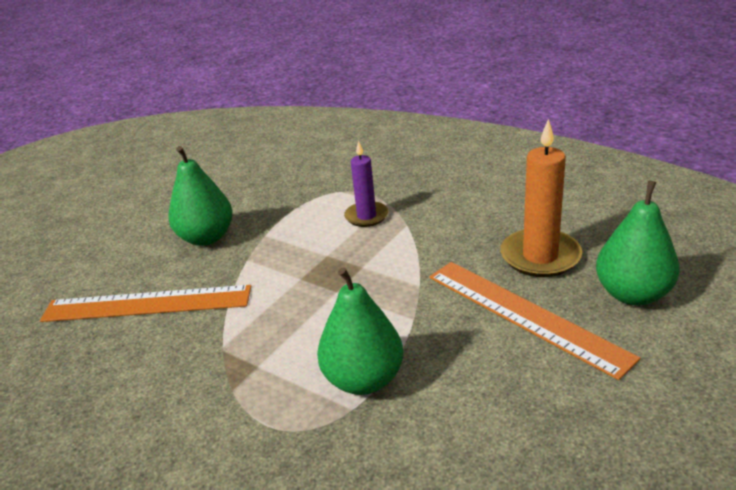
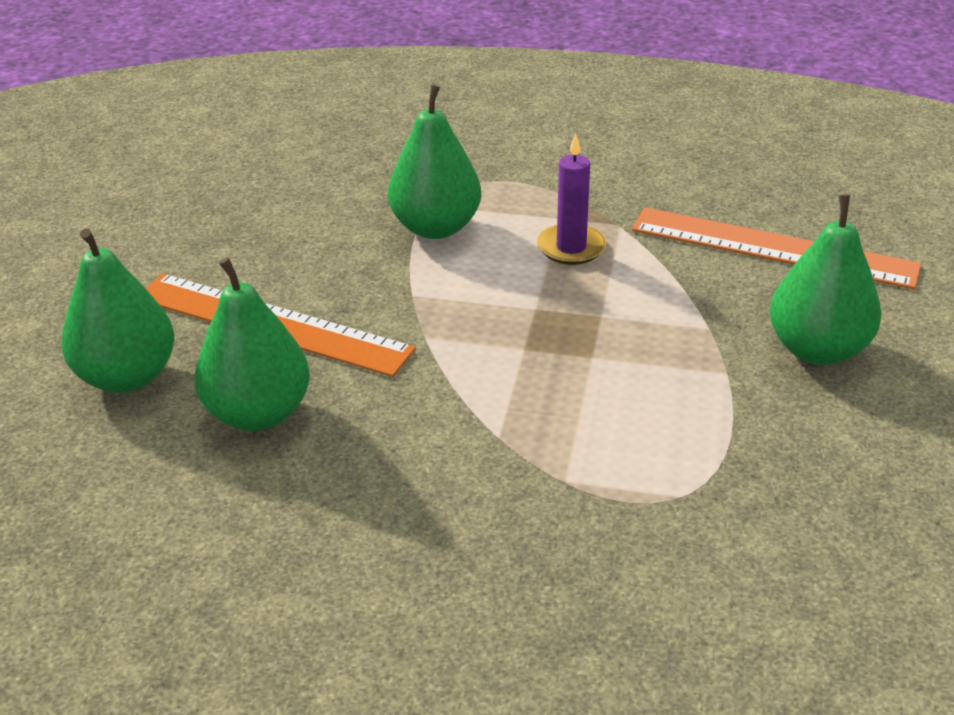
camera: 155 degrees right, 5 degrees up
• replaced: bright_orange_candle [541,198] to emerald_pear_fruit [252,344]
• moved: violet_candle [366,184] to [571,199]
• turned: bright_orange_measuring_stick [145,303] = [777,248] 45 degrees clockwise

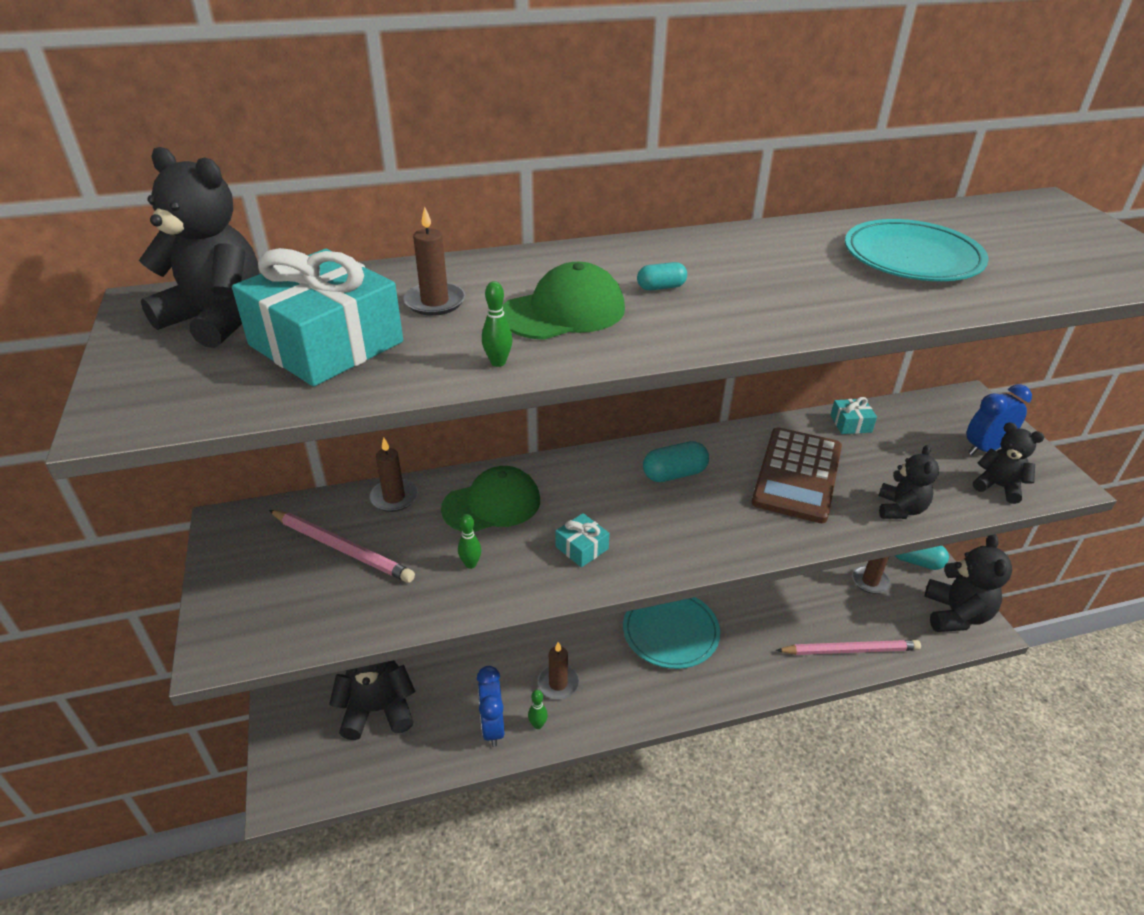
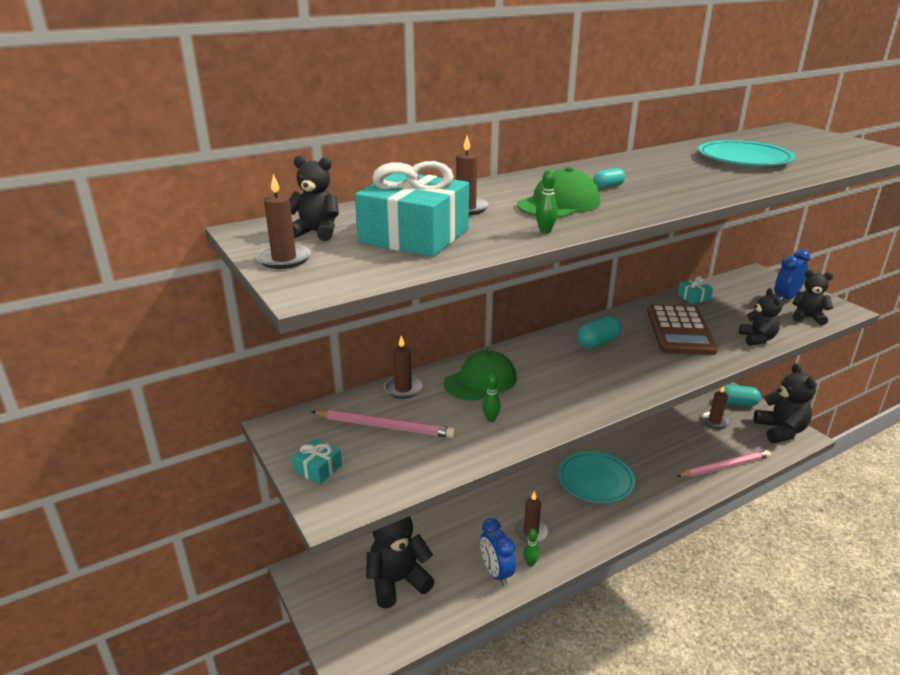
camera: 15 degrees left, 10 degrees down
• resized: ebony_teddy [199,247] = [314,198] x0.60
• moved: teal_wrapped_gift [582,540] to [317,461]
• added: dark_brown_candle [283,221]

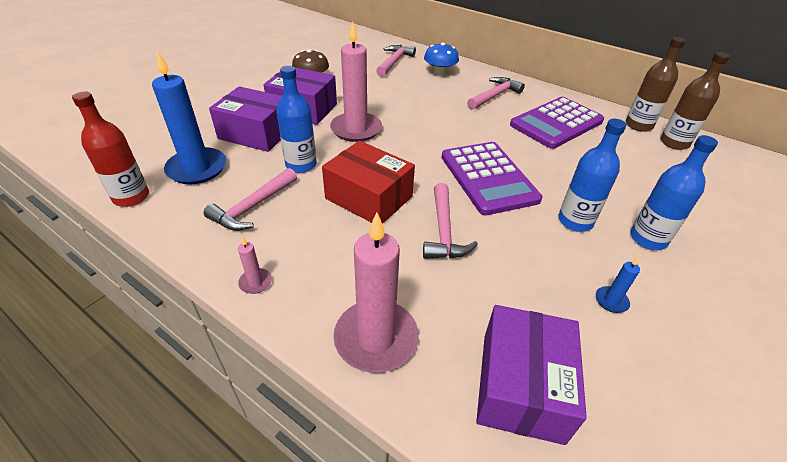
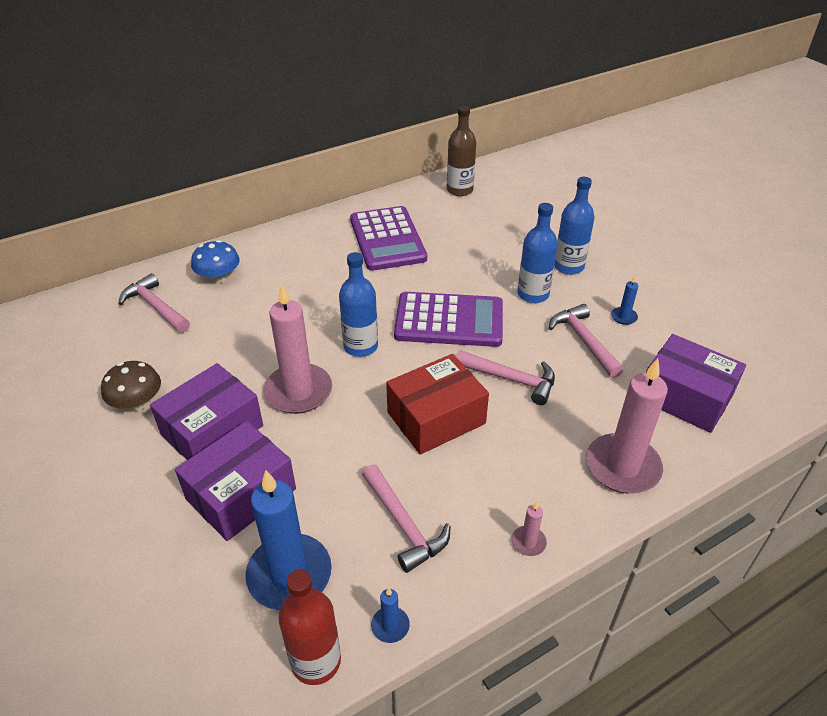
camera: 65 degrees left, 0 degrees up
• removed: dark_brown_bottle [656,84]
• moved: cobalt_bottle [296,119] to [358,304]
• moved: rosy_claw_hammer [496,93] to [586,341]
• added: cobalt_candle [390,615]

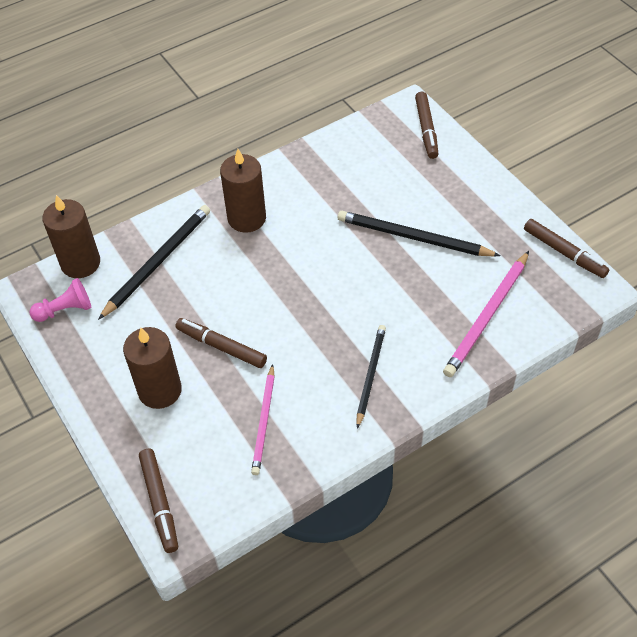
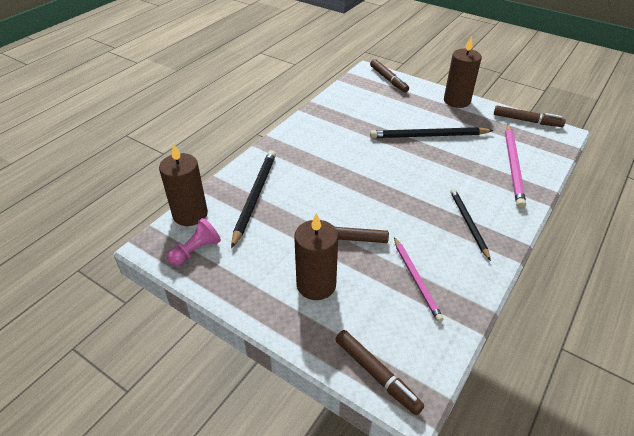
camera: 25 degrees left, 10 degrees down
• moved: dark_brown_candle [243,191] to [463,72]

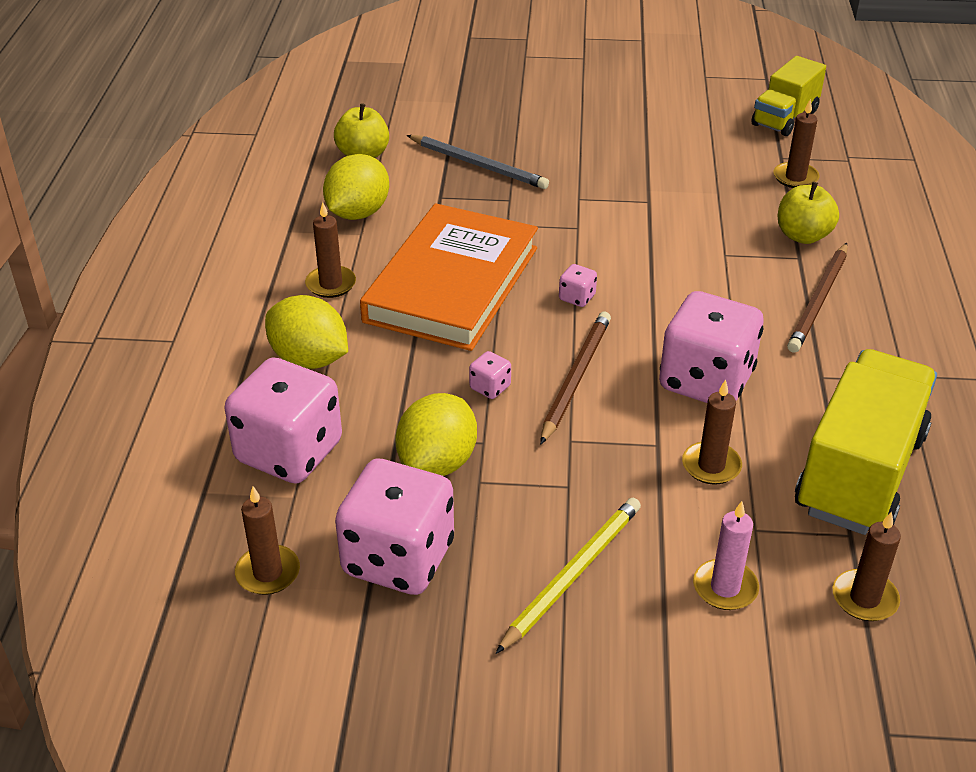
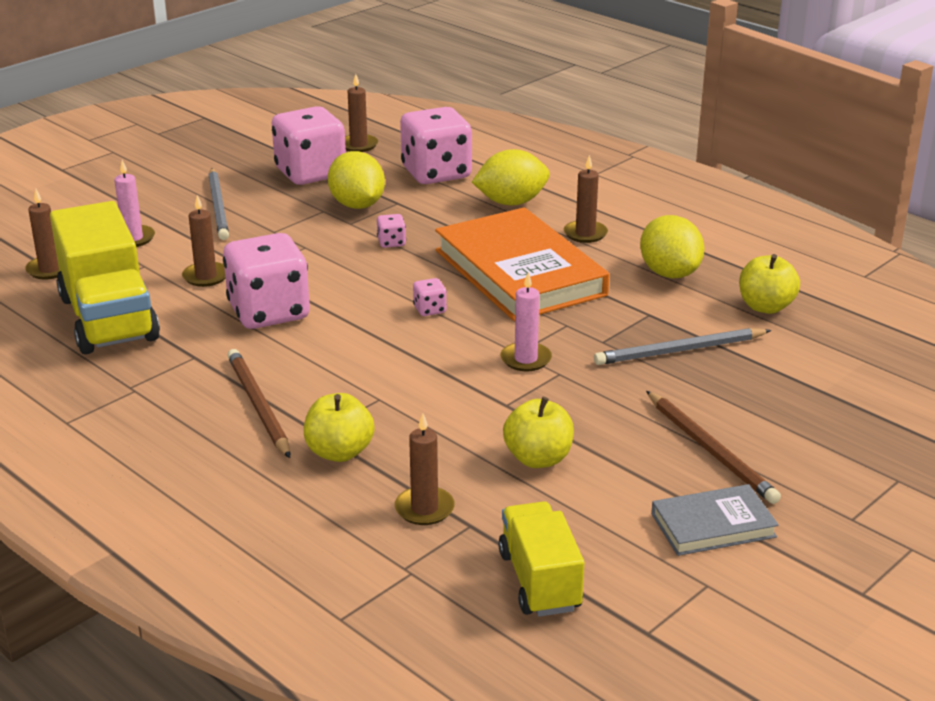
camera: 130 degrees right, 10 degrees down
• moved: dark_brown_lead_pencil [575,378] to [713,447]
• recoloured: yellow_lead_pencil [568,576] to ash-grey_lead_pencil [218,204]
• added: rosy_candle [526,321]
• added: yellow_toy_apple [538,432]
• added: ash-grey_book [715,520]

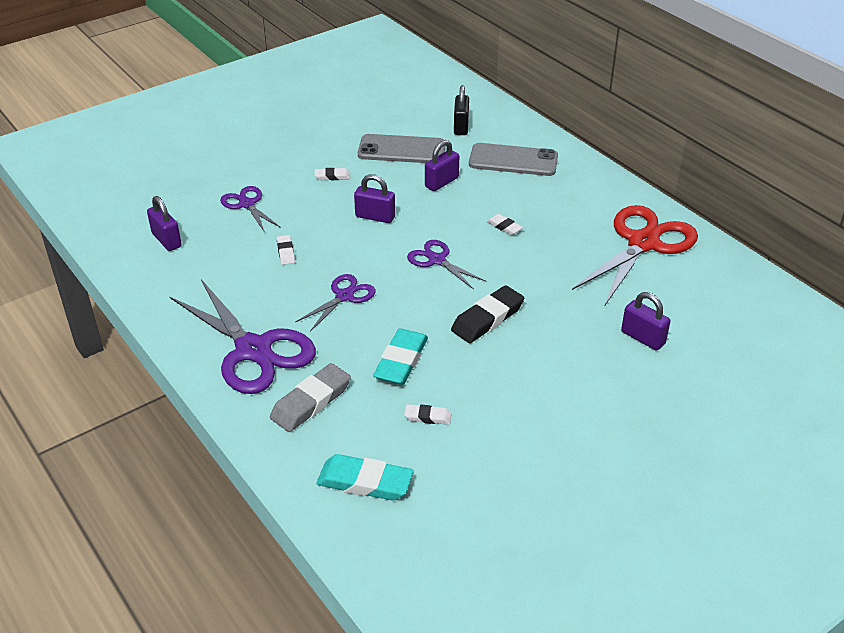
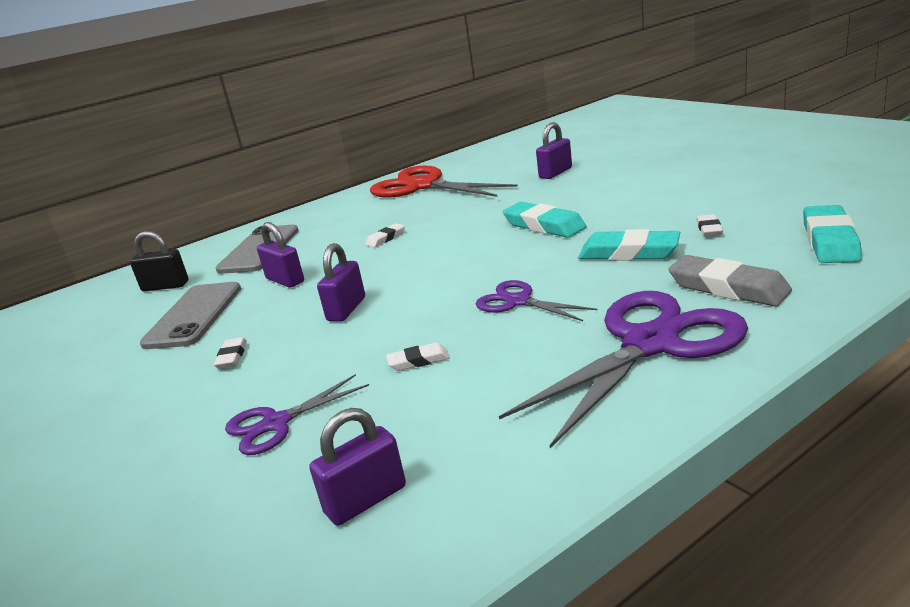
camera: 85 degrees left, 15 degrees down
• removed: violet_shears [447,265]
• recoloured: ebony_gum_eraser [487,314] to teal_gum_eraser [545,220]

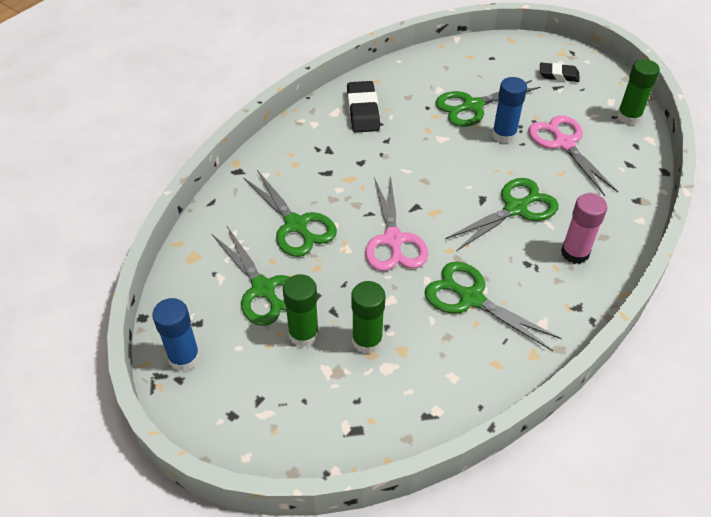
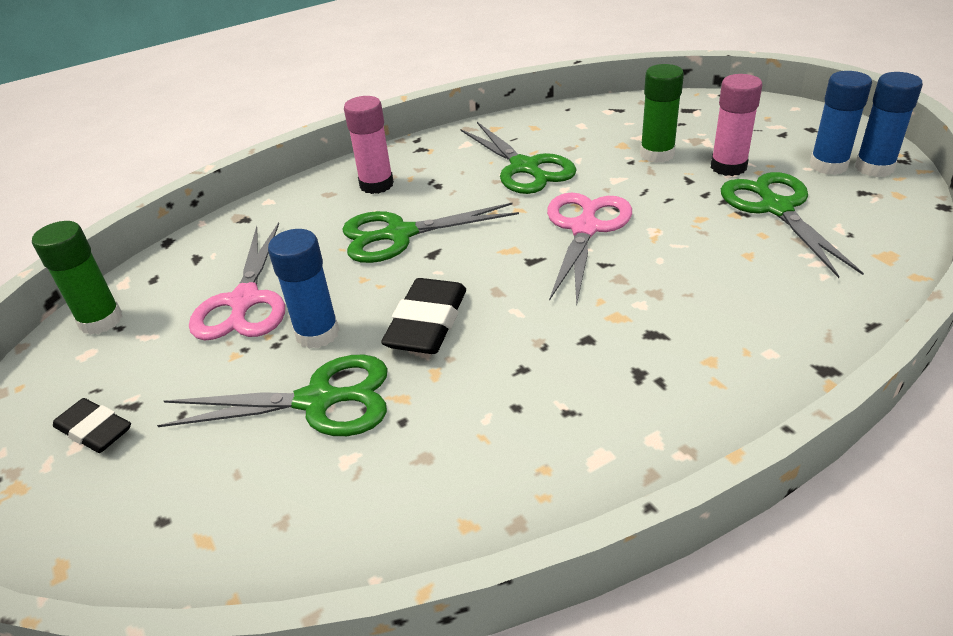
camera: 155 degrees left, 10 degrees down
• moved: ebony_gum_eraser [363,107] to [423,316]
• removed: emerald_shears [290,213]
• recoloured: emerald_stick_of_glue [301,310] to rosy_stick_of_glue [736,125]
• added: cobalt_stick_of_glue [840,123]

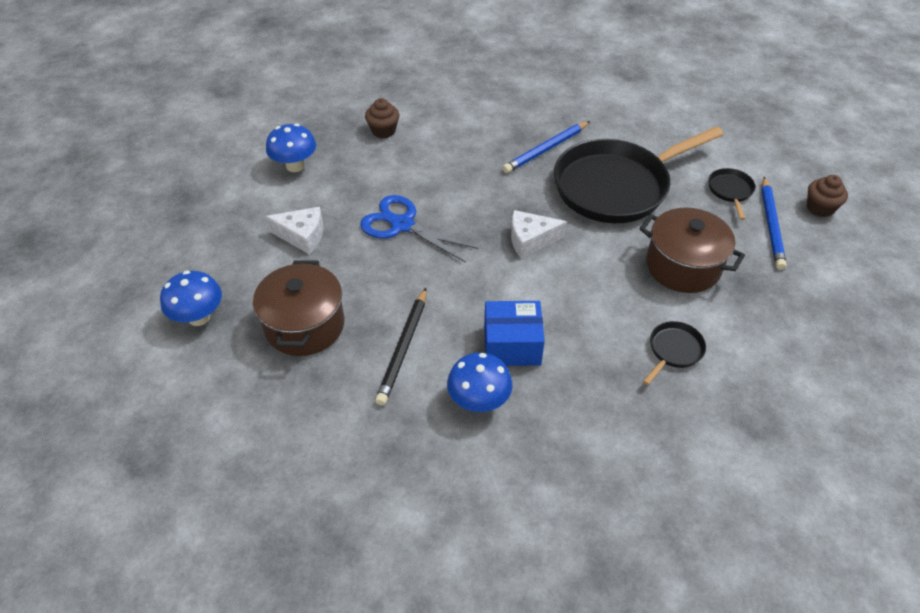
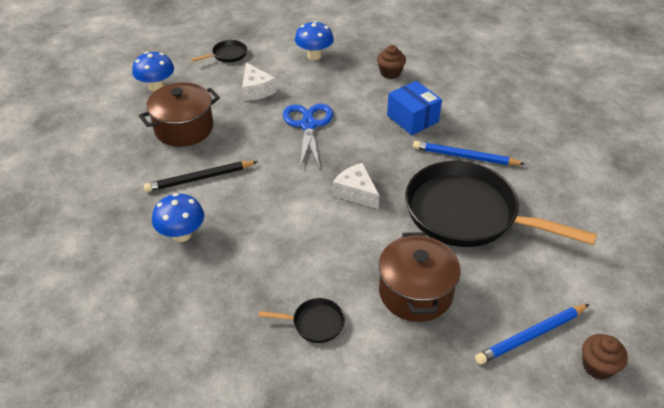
camera: 55 degrees right, 5 degrees down
• moved: ebony_frying_pan [731,194] to [219,51]
• moved: cobalt_parcel [514,333] to [414,108]

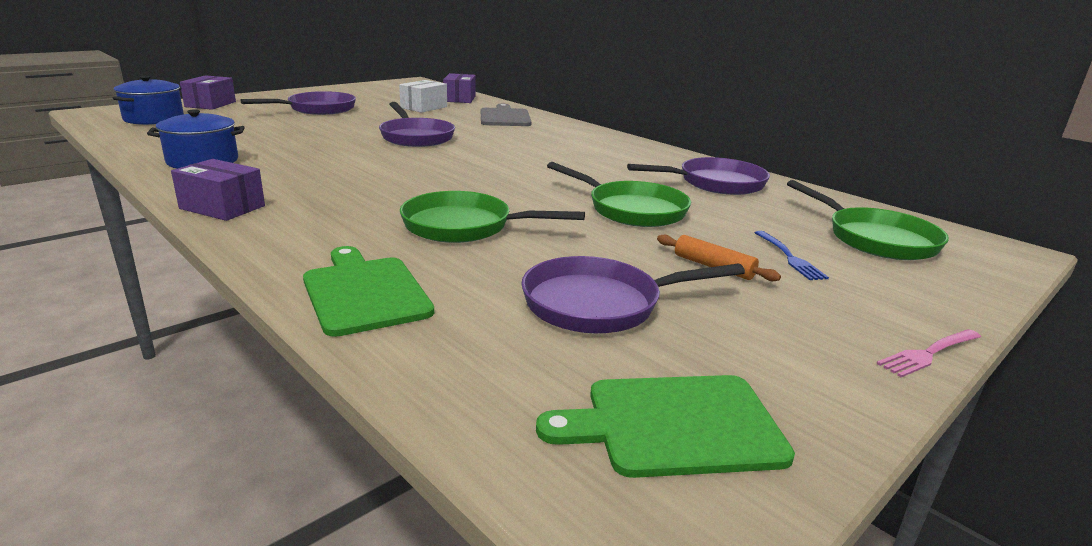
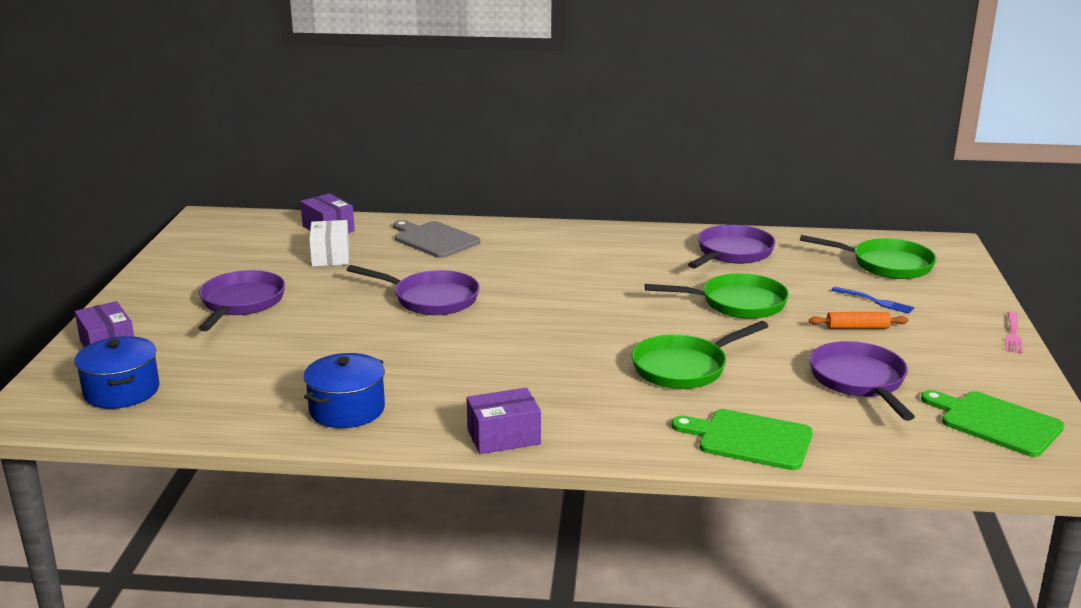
camera: 40 degrees left, 0 degrees up
• turned: violet_frying_pan [633,295] = [862,381] 135 degrees clockwise
• turned: emerald_bread_board [665,426] = [992,423] 90 degrees clockwise

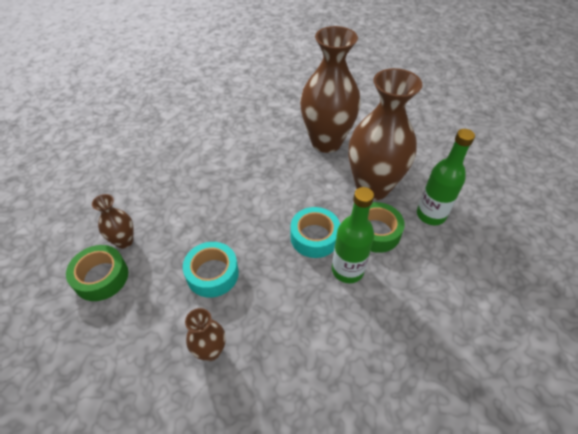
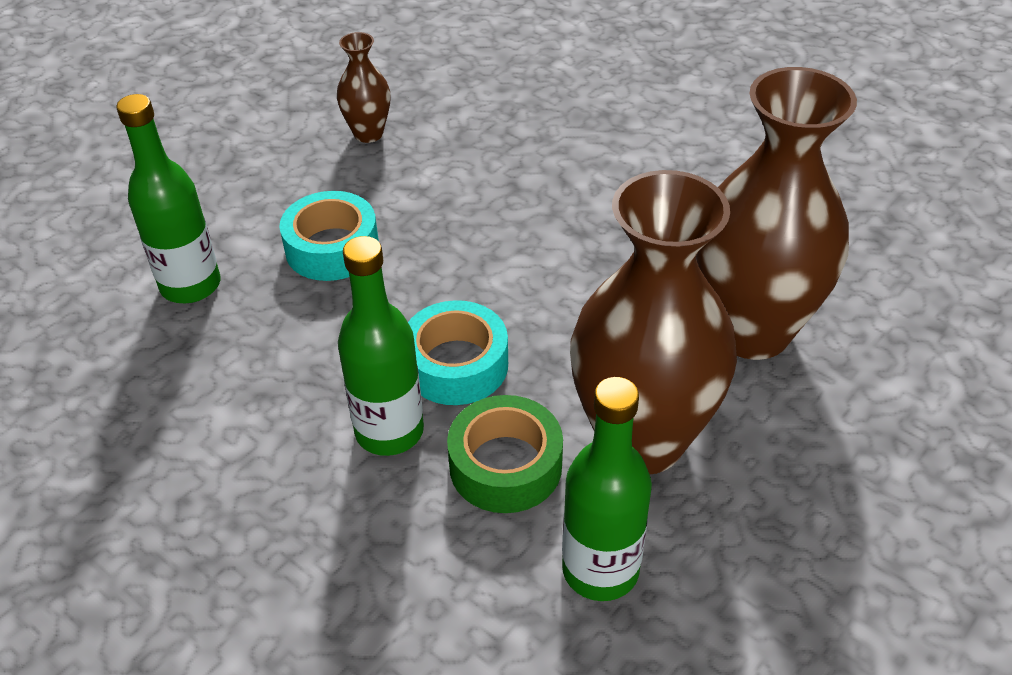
camera: 75 degrees right, 5 degrees down
• removed: emerald_roll_of_tape [97,273]
• replaced: dark_brown_vase [205,334] to emerald_bottle [168,198]

